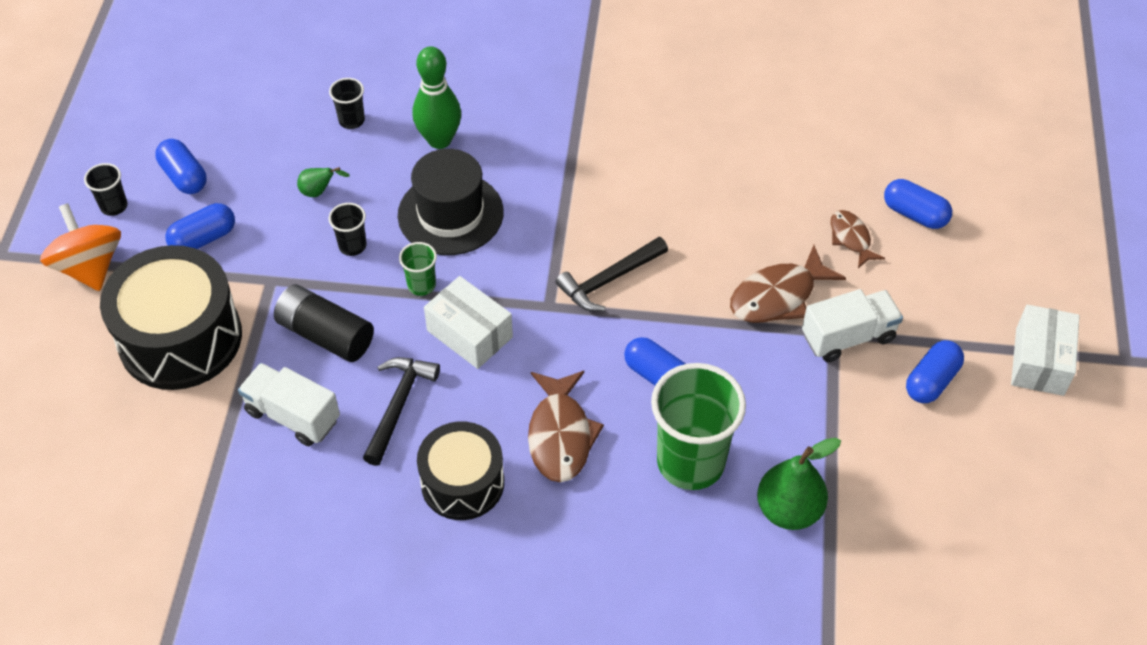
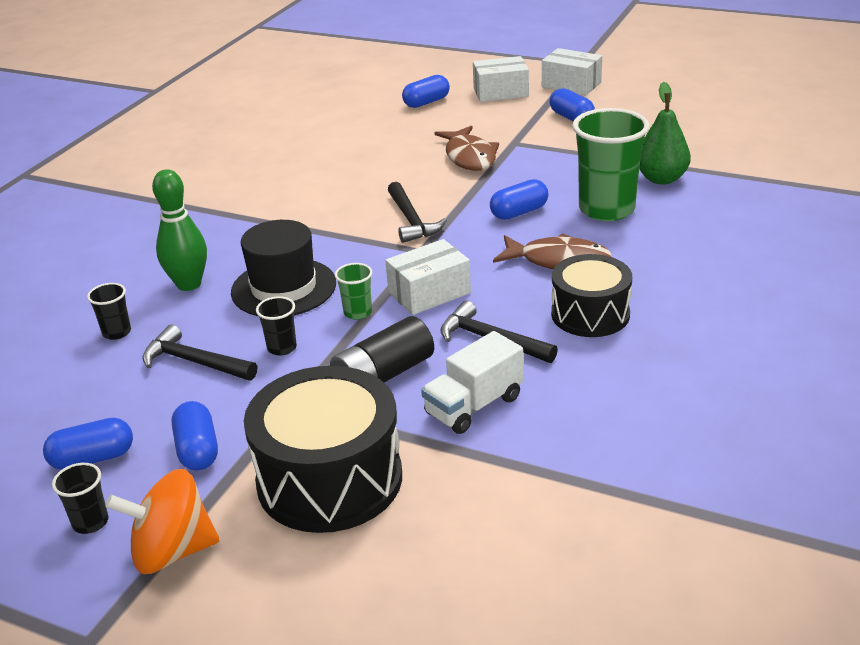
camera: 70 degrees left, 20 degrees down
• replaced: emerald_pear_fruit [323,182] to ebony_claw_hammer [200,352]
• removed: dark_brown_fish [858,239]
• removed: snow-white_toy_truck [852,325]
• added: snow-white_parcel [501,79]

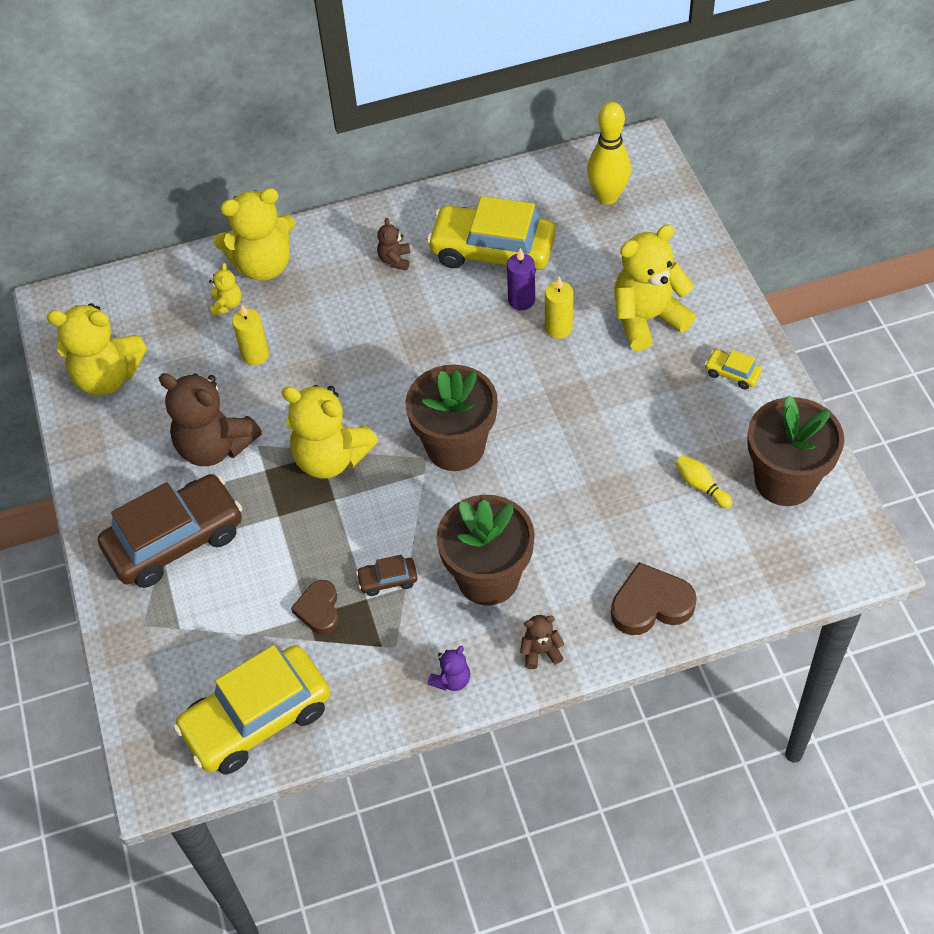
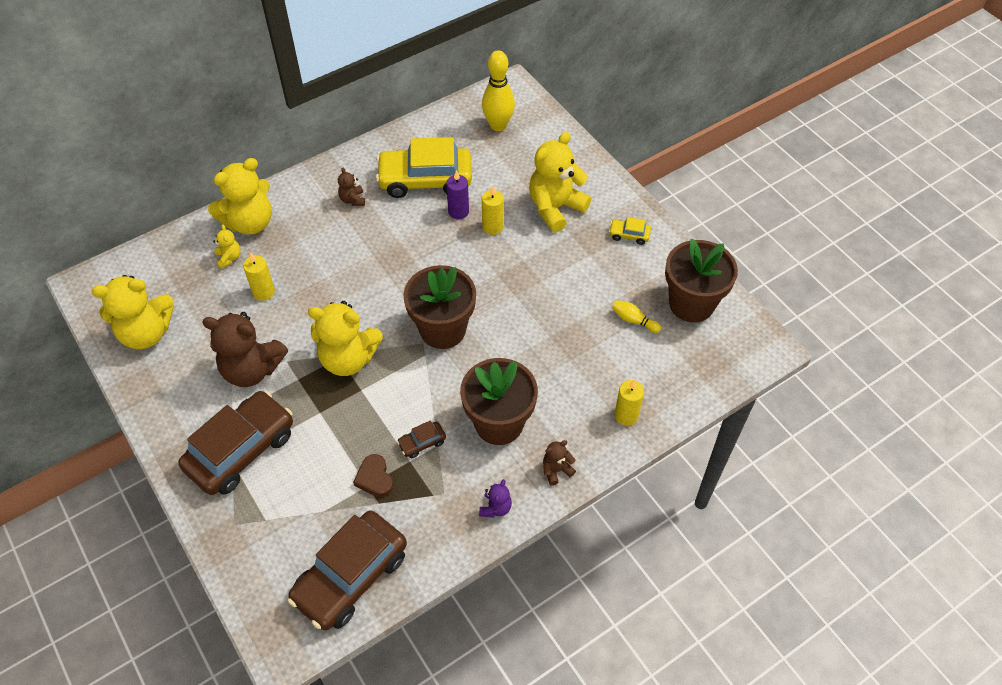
camera: 20 degrees left, 0 degrees up
• replaced: dark_brown_heart [654,598] to yellow_candle [629,403]
• recoloured: yellow_automobile [251,709] to dark_brown_automobile [347,570]

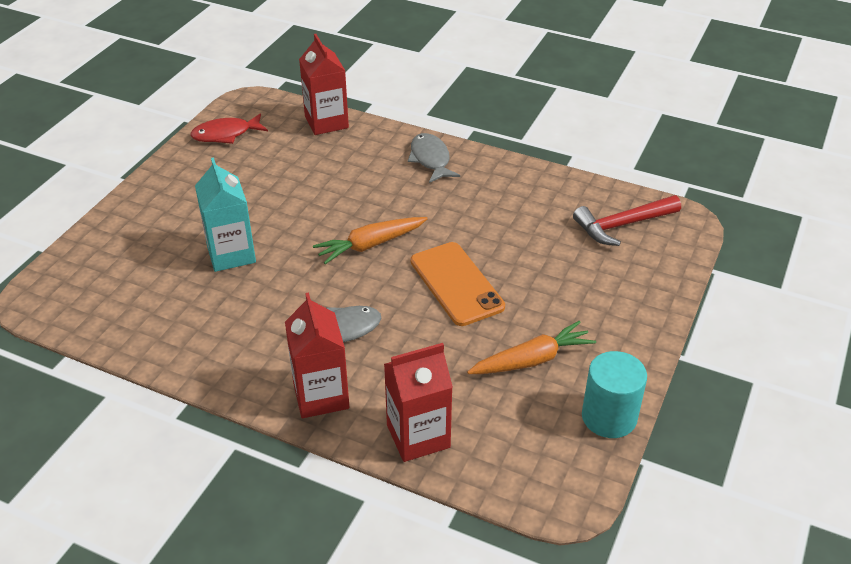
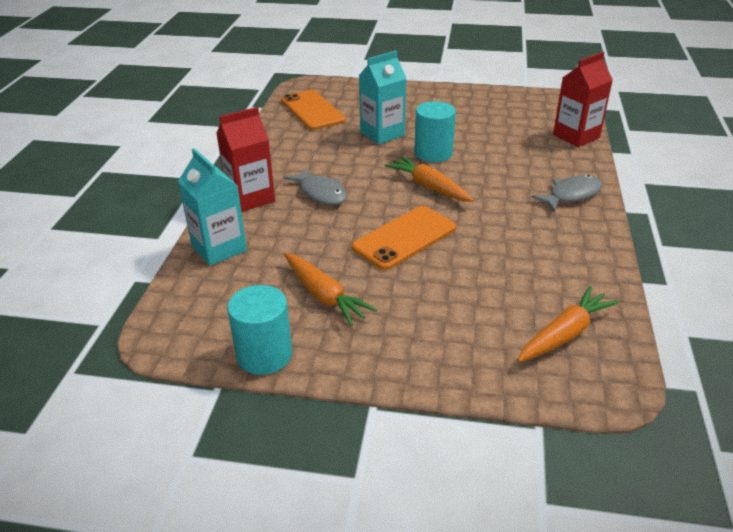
camera: 75 degrees right, 5 degrees down
• removed: red_fish [229,128]
• replaced: red_claw_hammer [627,220] to bright_orange_root_vegetable [568,324]
• recoloured: red_milk_carton [418,402] to teal_milk_carton [212,207]
• added: bright_orange_phone [313,110]
• added: teal_cylinder [435,131]

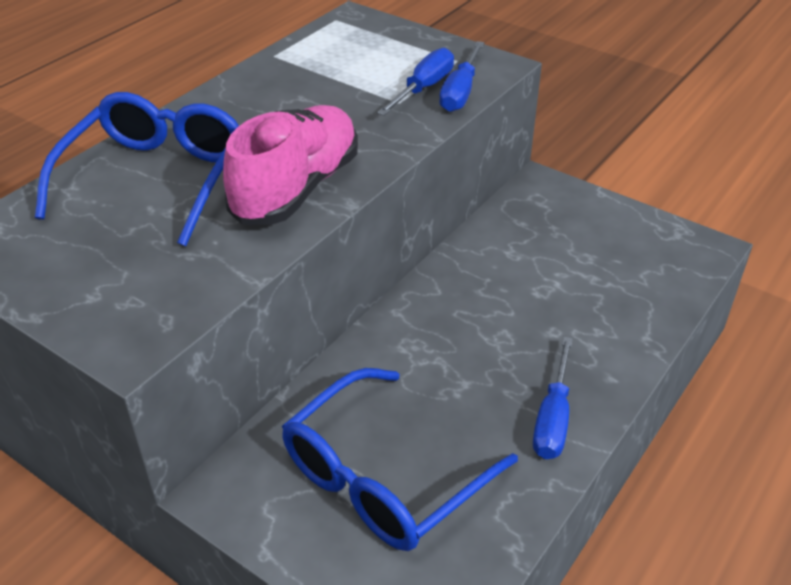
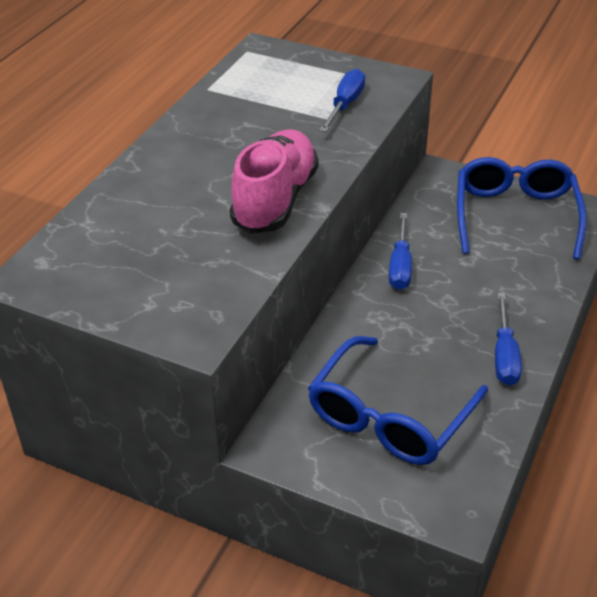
camera: 10 degrees left, 0 degrees up
• moved: cobalt_hand_screwdriver [461,76] to [400,251]
• moved: cobalt_eyeglasses [137,169] to [522,208]

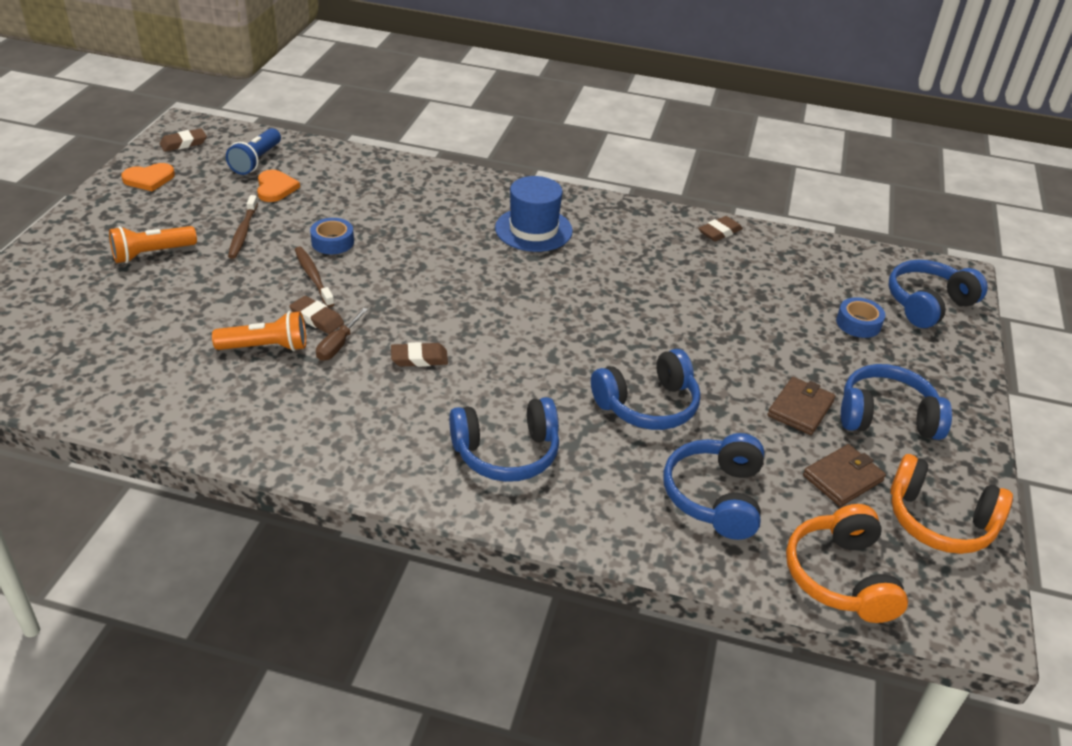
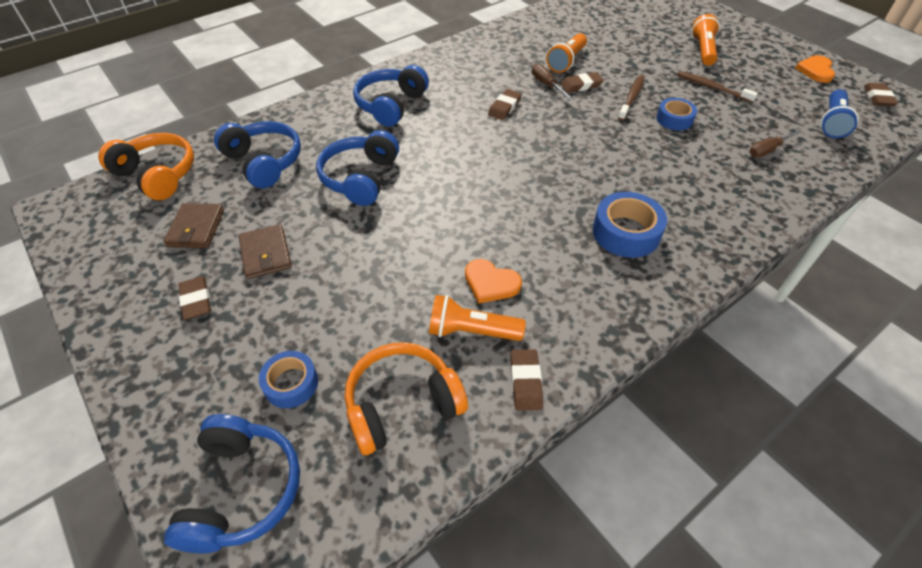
camera: 130 degrees right, 10 degrees up
• turned: cobalt_flashlight [253,151] = [840,113] 120 degrees counterclockwise
• moved: bright_orange_heart [278,186] to [493,281]
• replaced: cobalt_top_hat [534,214] to cobalt_roll_of_tape [630,225]
• turned: dark_brown_tooth_brush [315,277] = [631,98] 75 degrees counterclockwise
• replaced: cobalt_headset [896,402] to dark_brown_gum_eraser [194,298]
• moved: bright_orange_headset [951,504] to [406,398]
• added: dark_brown_hand_screwdriver [776,143]
• added: bright_orange_flashlight [477,318]

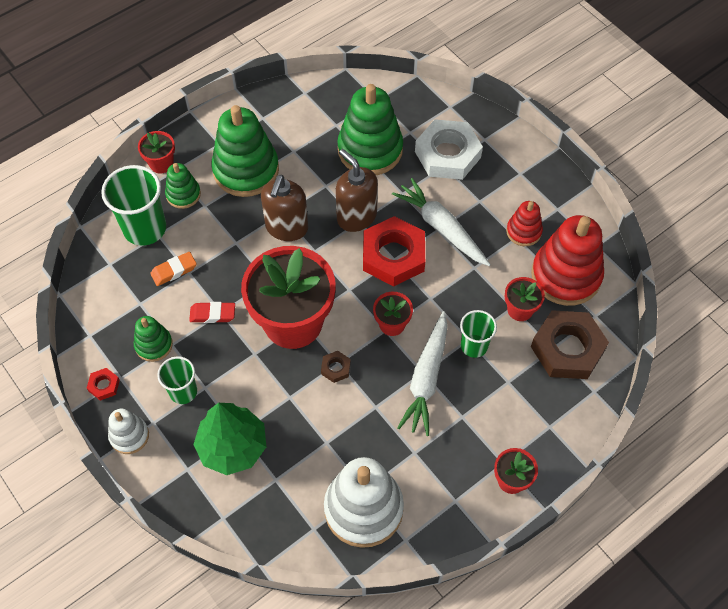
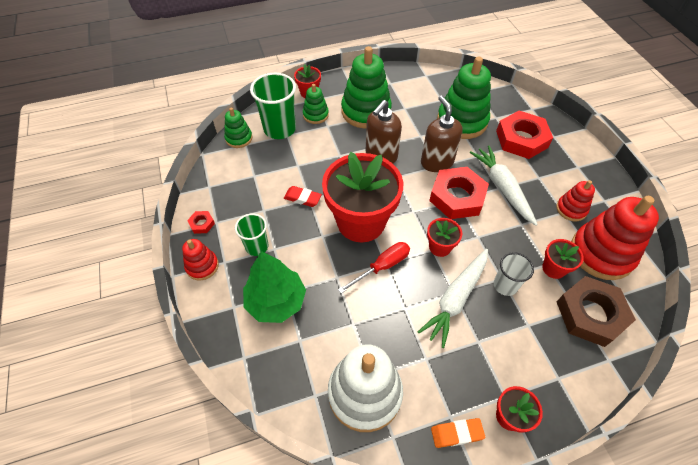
camera: 20 degrees right, 5 degrees down
• recoloured: snow-white_nut [449,149] to red_nut [524,135]
• moved: bright_orange_gum_eraser [173,269] to [458,433]
• recoloured: emerald_beaker [478,334] to snow-white_beaker [514,274]
• moved: emerald_stacking_rings [153,339] to [238,127]
• replaced: dark_brown_nut [336,367] to red_hand_screwdriver [374,267]
• recoloured: snow-white_stacking_rings [128,431] to red_stacking_rings [200,260]

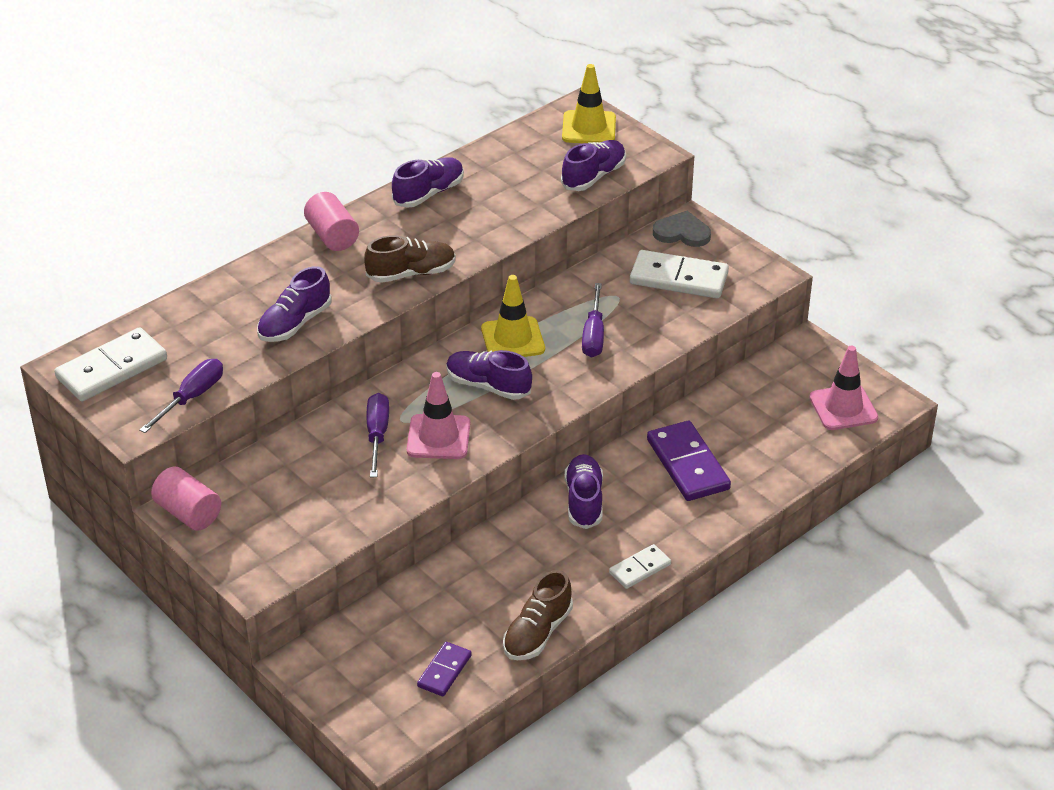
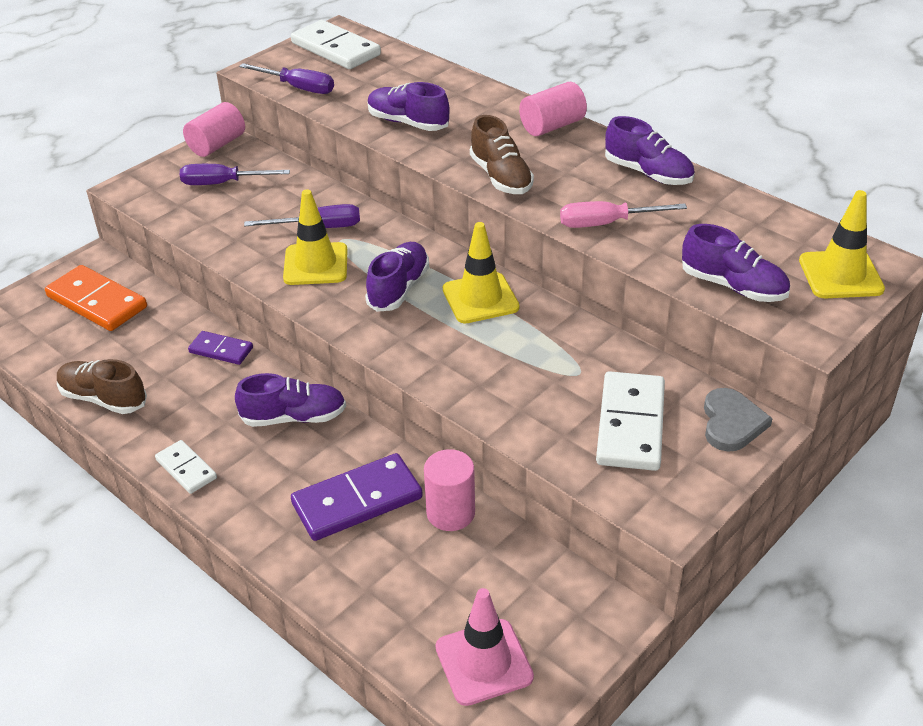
camera: 85 degrees right, 0 degrees up
• moved: violet_hand_screwdriver [593,320] to [235,174]
• recoloured: rosy_road_cone [438,415] to yellow_road_cone [315,237]
• moved: violet_domino [444,669] to [220,348]
• added: rosy_hand_screwdriver [623,214]
• added: bright_orange_domino [96,298]
• added: rosy_cylinder [449,490]

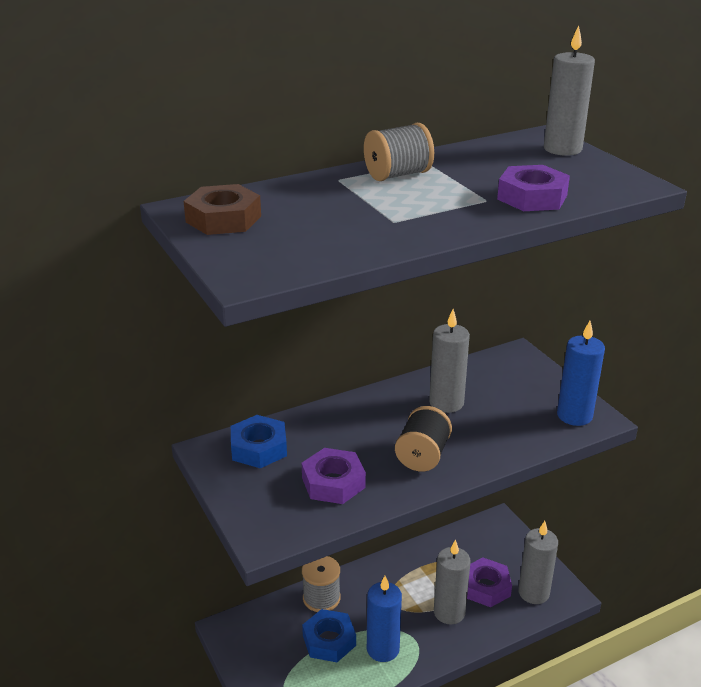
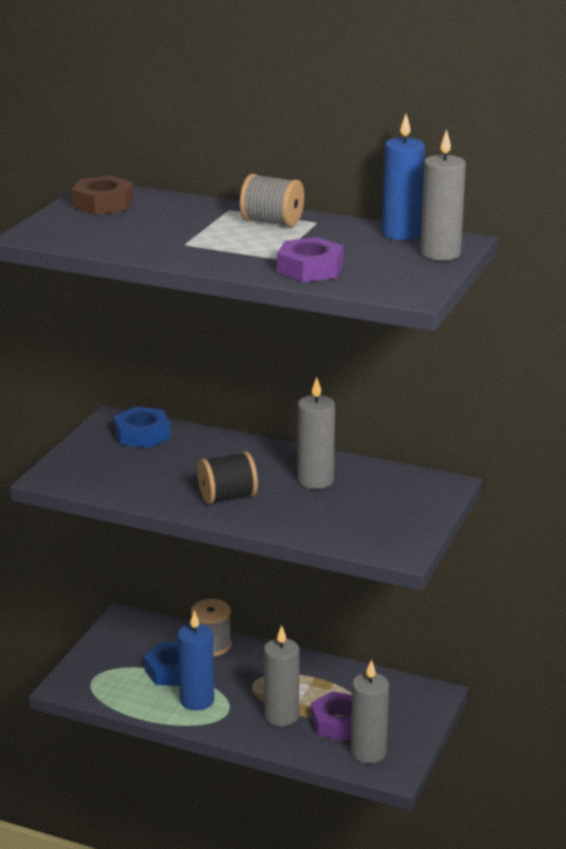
camera: 50 degrees right, 5 degrees down
• moved: cobalt_candle [581,373] to [403,177]
• removed: violet_nut [334,476]

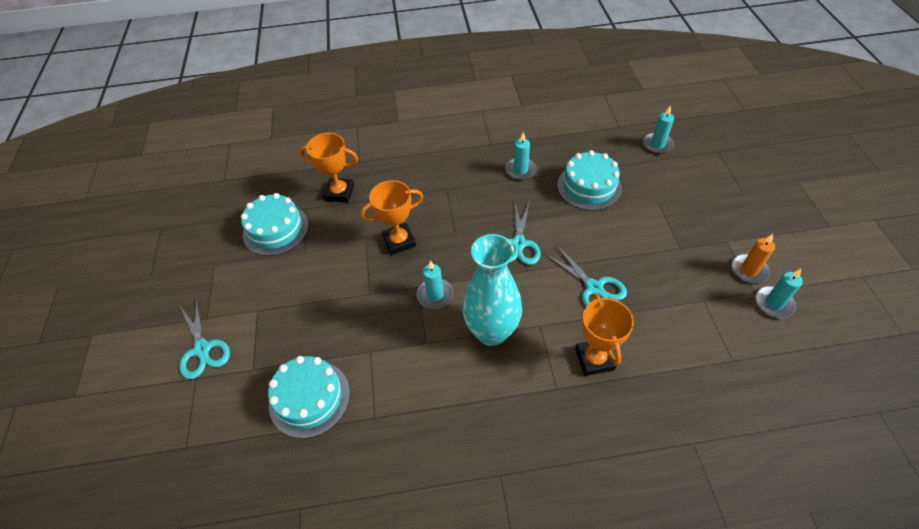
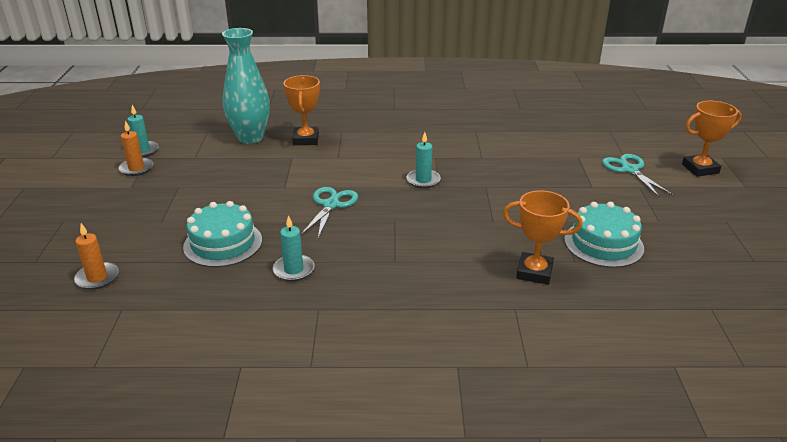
camera: 175 degrees left, 20 degrees down
• recoloured: teal_candle [658,129] to bright_orange_candle [96,256]
• moved: bright_orange_prize_cup [391,217] to [712,139]
• moved: teal_vase [492,290] to [246,86]
• removed: teal_shears [586,275]
• removed: teal_cake [309,397]

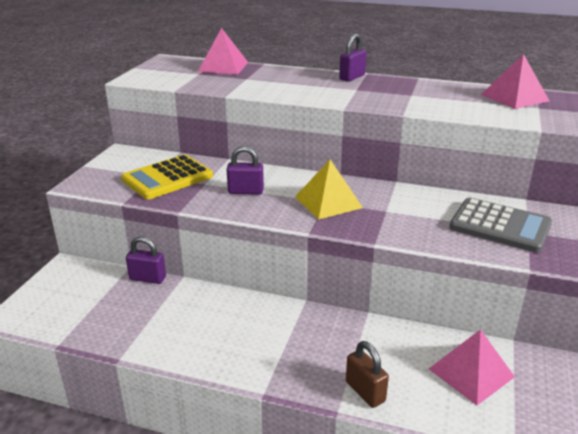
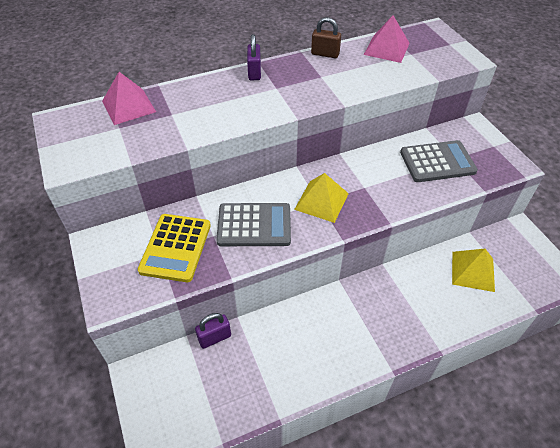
camera: 40 degrees left, 20 degrees up
• replaced: violet_lock [245,170] to ash-grey_calculator [253,224]
• recoloured: rosy_pyramid_shape [472,367] to yellow_pyramid_shape [473,270]
• moved: dark_brown_lock [367,374] to [326,37]

